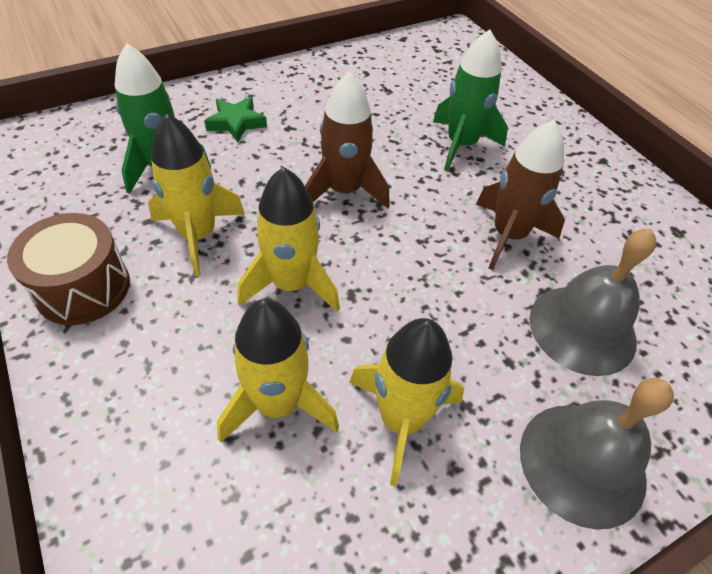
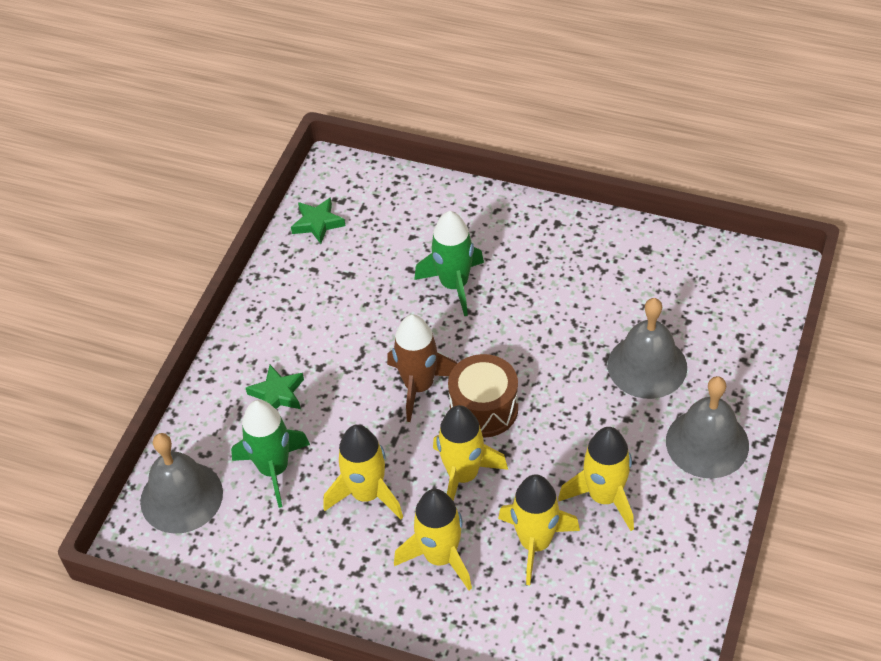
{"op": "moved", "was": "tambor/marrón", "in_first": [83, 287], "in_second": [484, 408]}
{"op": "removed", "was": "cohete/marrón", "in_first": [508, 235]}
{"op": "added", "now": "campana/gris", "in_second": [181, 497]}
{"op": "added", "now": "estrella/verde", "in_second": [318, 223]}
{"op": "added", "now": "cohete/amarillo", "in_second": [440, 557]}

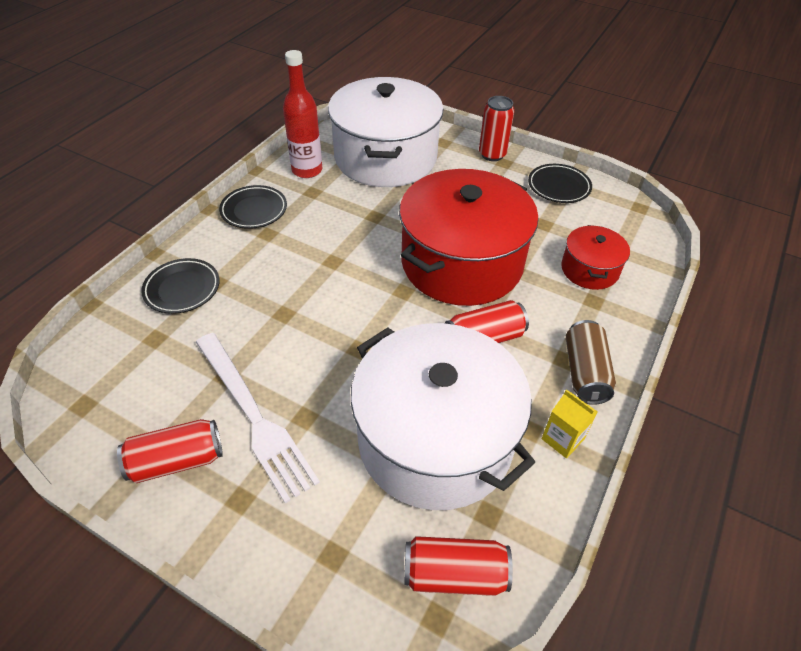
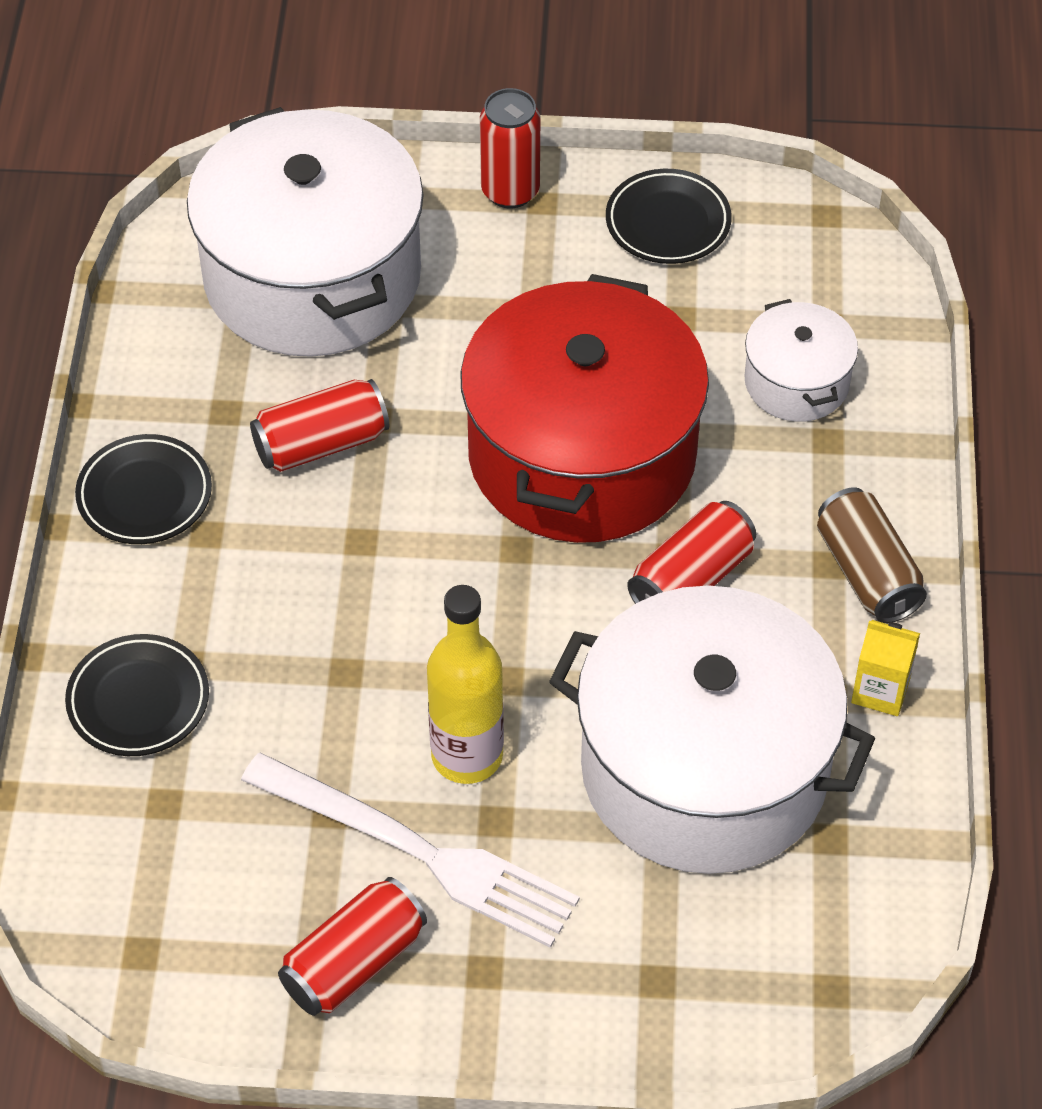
{"op": "removed", "was": "botella/rojo", "in_first": [307, 170]}
{"op": "moved", "was": "lata/rojo", "in_first": [454, 574], "in_second": [321, 444]}
{"op": "recoloured", "was": "olla/rojo", "now": "olla/blanco", "in_first": [589, 269], "in_second": [796, 382]}
{"op": "added", "now": "botella/amarillo", "in_second": [467, 756]}

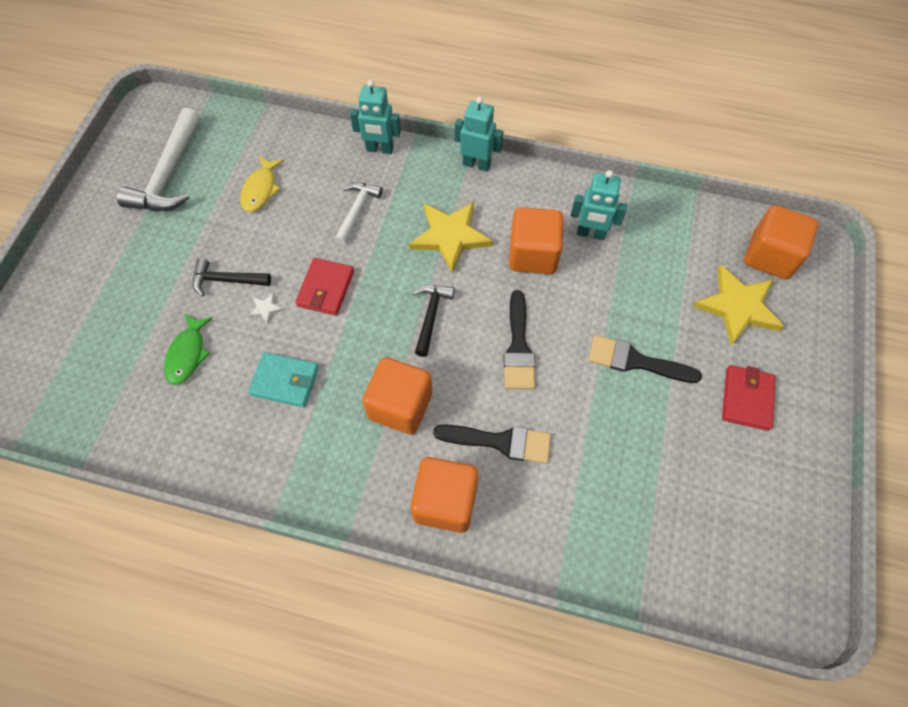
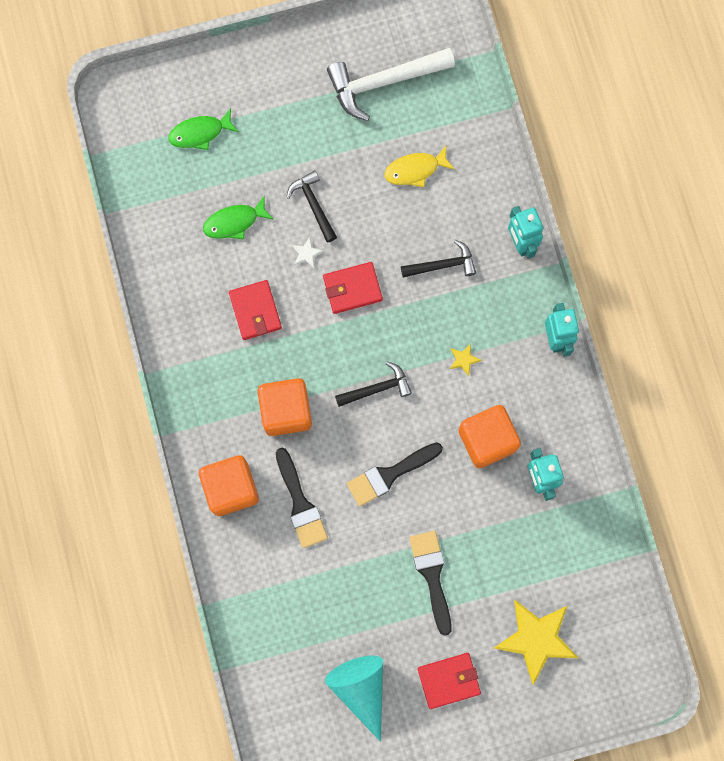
{"op": "recoloured", "was": "cartera/turquesa", "now": "cartera/rojo", "in_first": [285, 381], "in_second": [255, 311]}
{"op": "recoloured", "was": "martillo/blanco", "now": "martillo/negro", "in_first": [356, 211], "in_second": [442, 265]}
{"op": "resized", "was": "estrella/amarillo", "in_first": [450, 236], "in_second": [464, 359], "ratio": 0.4}
{"op": "removed", "was": "cubo/naranja", "in_first": [770, 256]}
{"op": "added", "now": "pez/verde", "in_second": [200, 133]}
{"op": "added", "now": "cono/turquesa", "in_second": [361, 689]}

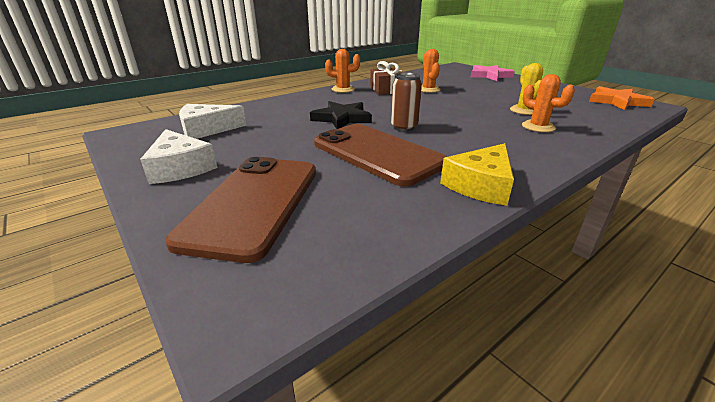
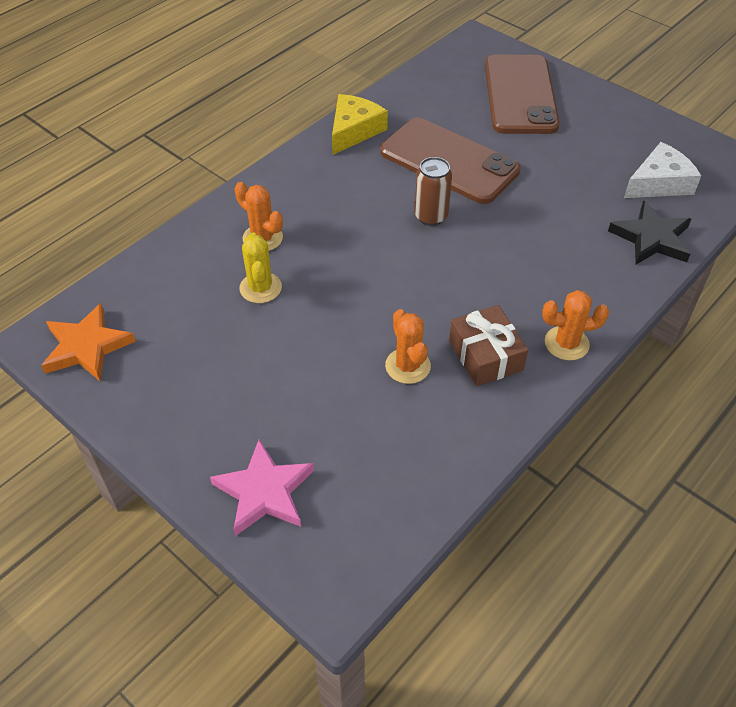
{"op": "removed", "was": "queso/blanco", "in_first": [180, 167]}
{"op": "moved", "was": "estrella/negro", "in_first": [342, 118], "in_second": [651, 238]}

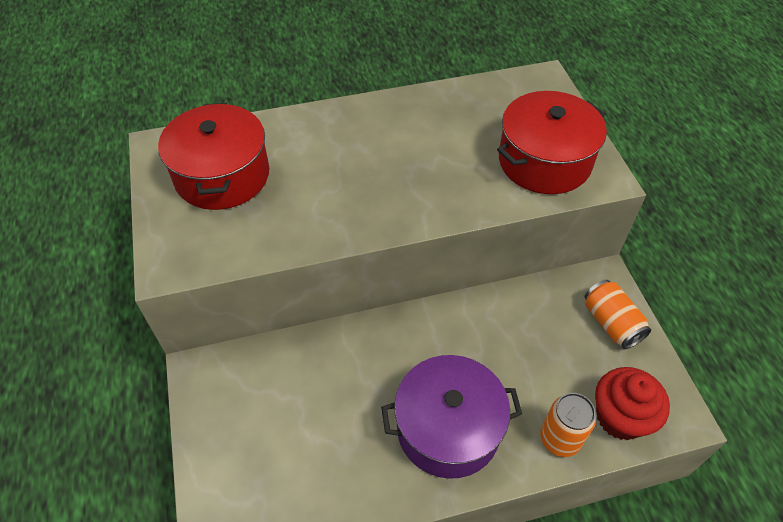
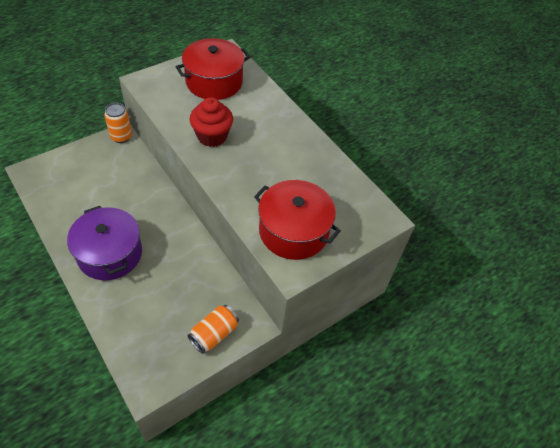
{"op": "moved", "was": "lata/naranja", "in_first": [560, 439], "in_second": [121, 137]}
{"op": "moved", "was": "magdalena/rojo", "in_first": [620, 417], "in_second": [212, 136]}

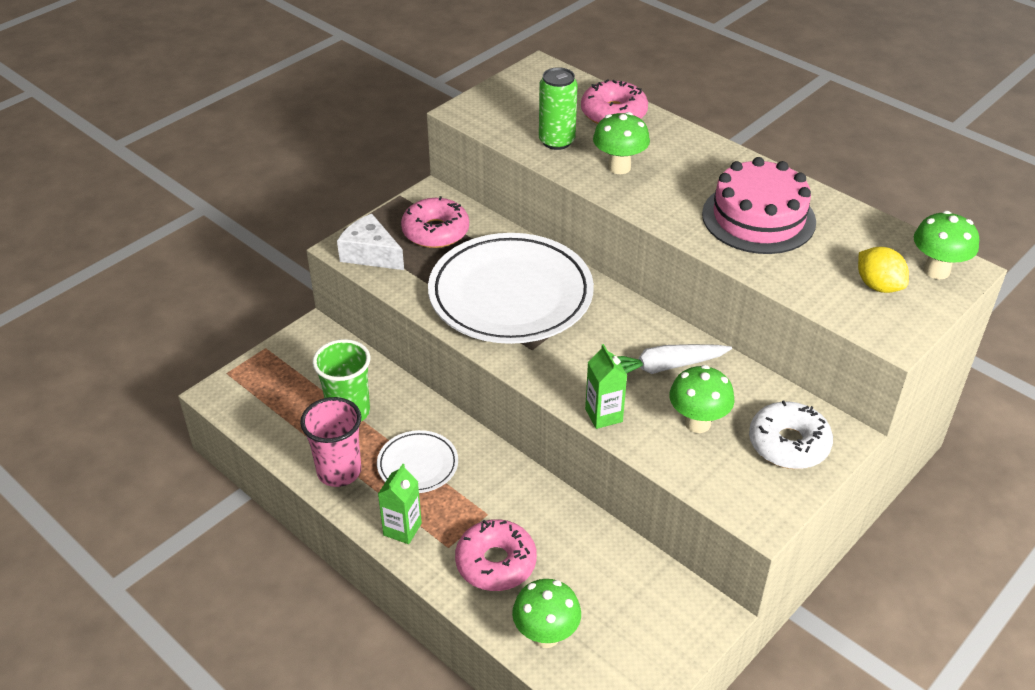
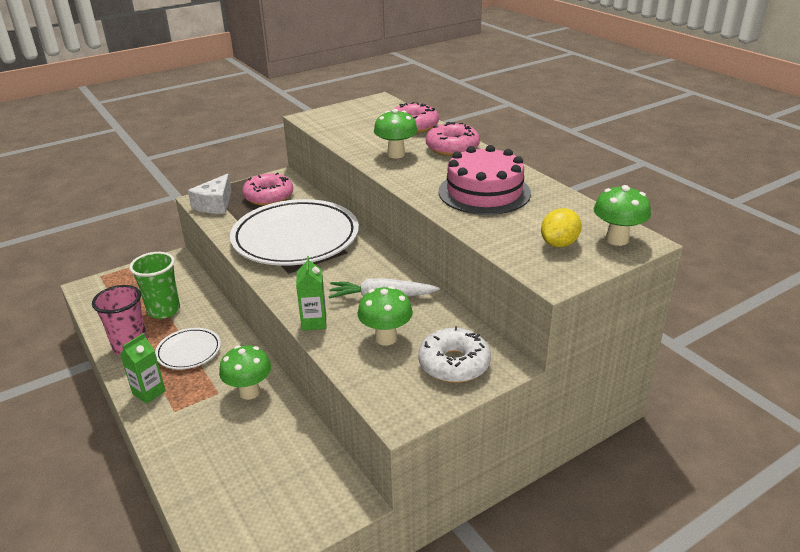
{"op": "turned", "was": "queso/blanco", "in_first": [371, 254], "in_second": [215, 204], "clockwise": -120}
{"op": "moved", "was": "rosquilla/rosa", "in_first": [496, 563], "in_second": [452, 148]}
{"op": "moved", "was": "seta/verde", "in_first": [546, 635], "in_second": [249, 392]}
{"op": "removed", "was": "lata/verde", "in_first": [556, 141]}
{"op": "turned", "was": "limón/amarillo", "in_first": [878, 286], "in_second": [559, 244], "clockwise": 60}

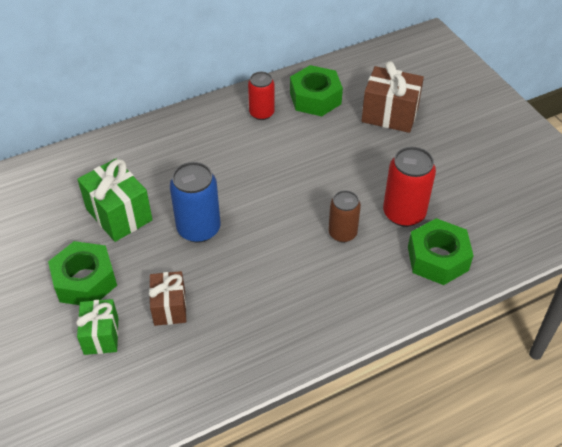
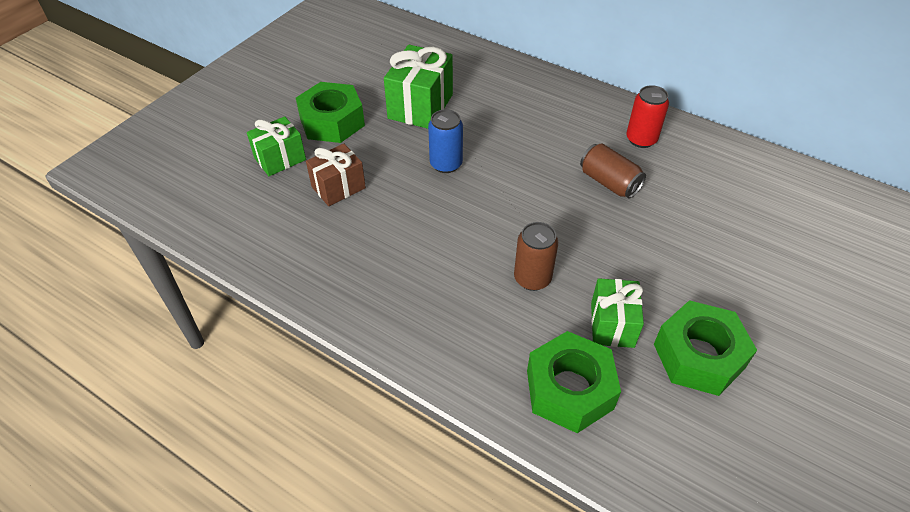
{"op": "resized", "was": "lata/azul", "in_first": [199, 229], "in_second": [446, 164], "ratio": 0.66}
{"op": "moved", "was": "tuerca/verde", "in_first": [315, 98], "in_second": [699, 356]}
{"op": "removed", "was": "regalo/marrón", "in_first": [390, 114]}
{"op": "replaced", "was": "lata/rojo", "now": "regalo/verde", "in_first": [404, 213], "in_second": [612, 325]}
{"op": "added", "now": "lata/marrón", "in_second": [609, 182]}

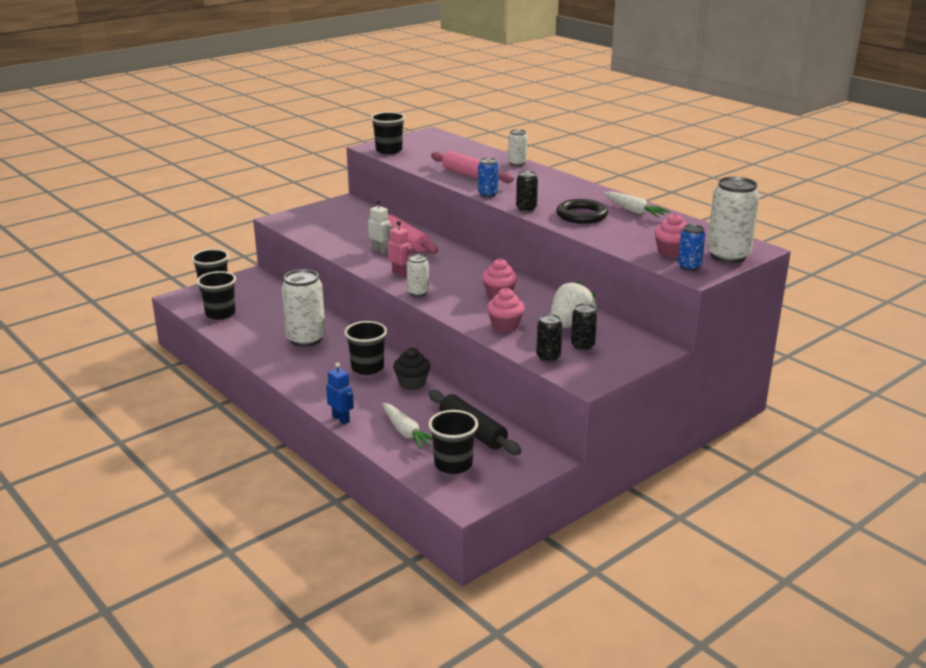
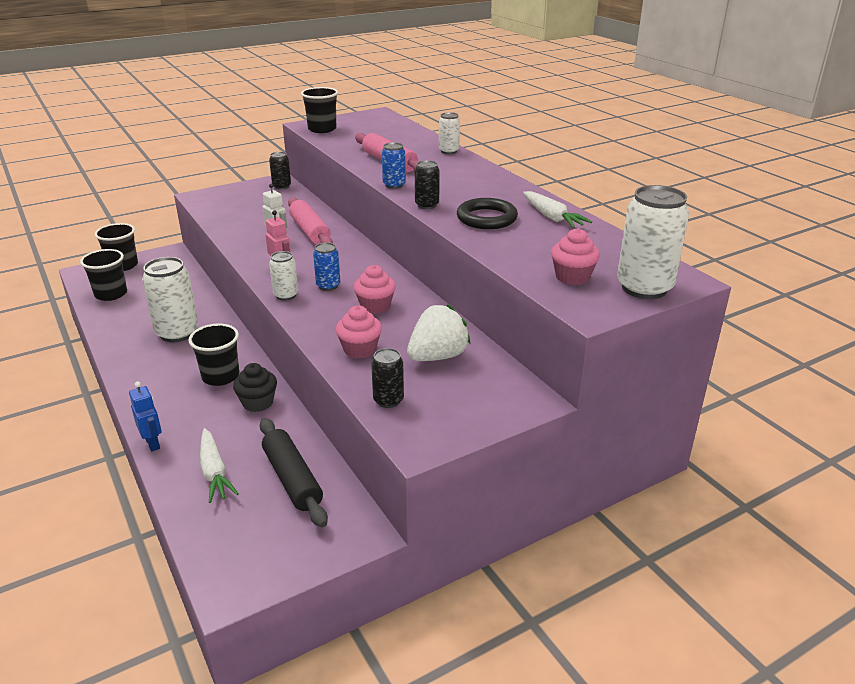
{"op": "removed", "was": "vaso/negro", "in_first": [453, 464]}
{"op": "moved", "was": "lata/negro", "in_first": [582, 346], "in_second": [281, 186]}
{"op": "moved", "was": "lata/azul", "in_first": [689, 267], "in_second": [328, 286]}

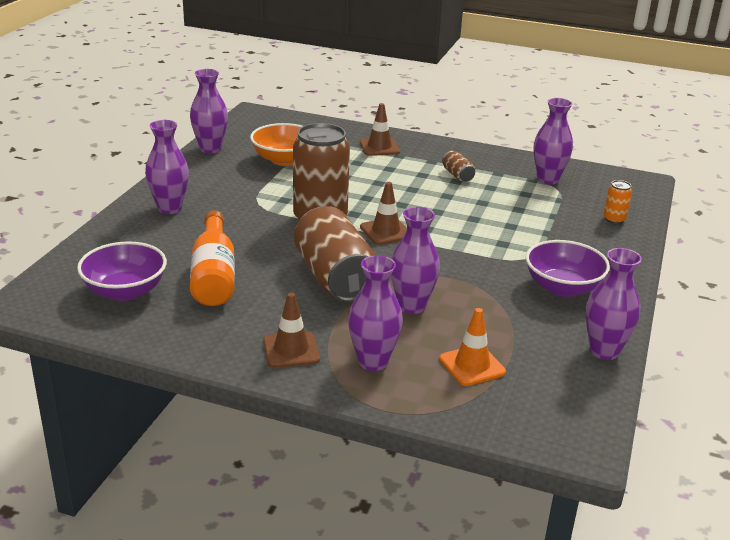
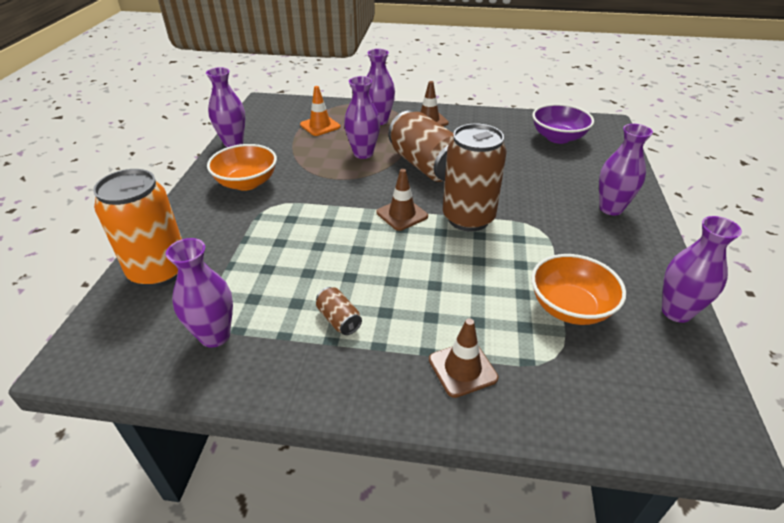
{"op": "removed", "was": "botella/naranja", "in_first": [214, 275]}
{"op": "recoloured", "was": "cuenco/morado", "now": "cuenco/naranja", "in_first": [562, 287], "in_second": [246, 183]}
{"op": "resized", "was": "lata/naranja", "in_first": [614, 219], "in_second": [159, 271], "ratio": 2.33}

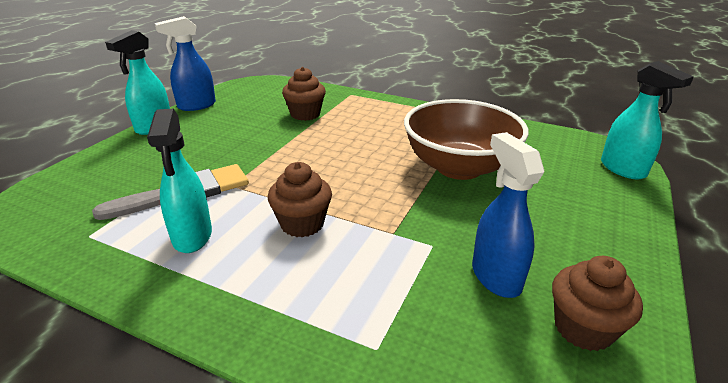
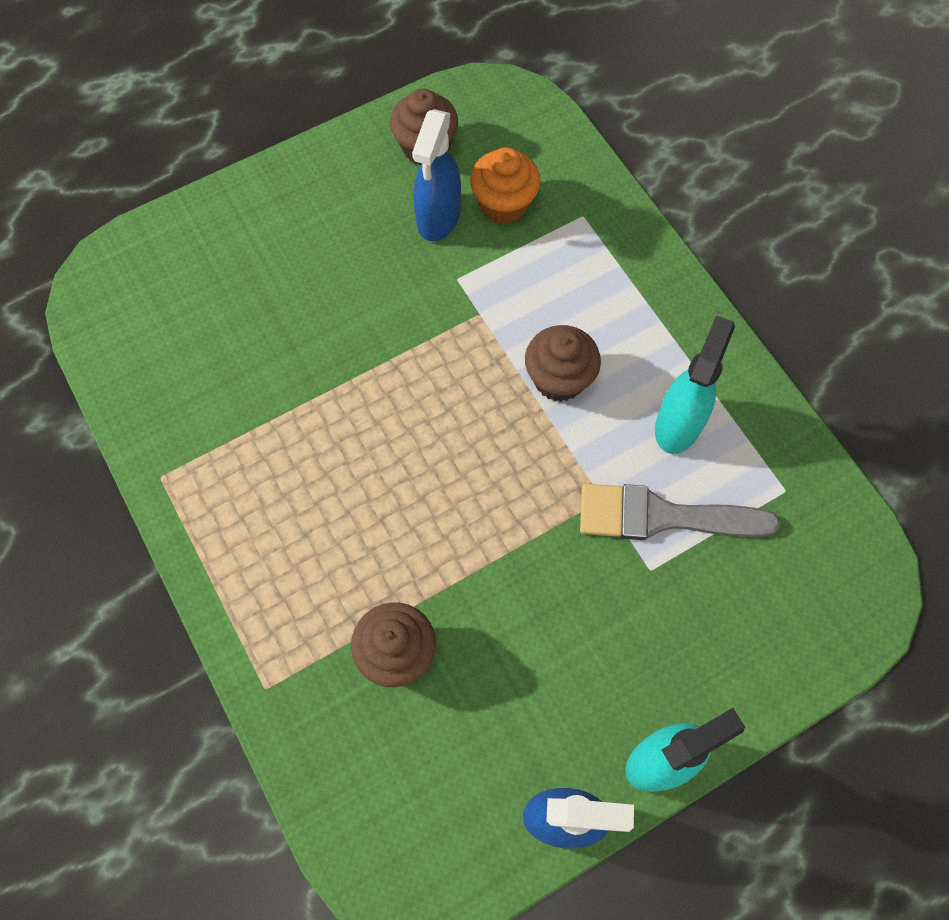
{"op": "removed", "was": "cuenco/marrón", "in_first": [459, 167]}
{"op": "removed", "was": "pulverizador/turquesa", "in_first": [623, 169]}
{"op": "added", "now": "magdalena/naranja", "in_second": [504, 204]}

